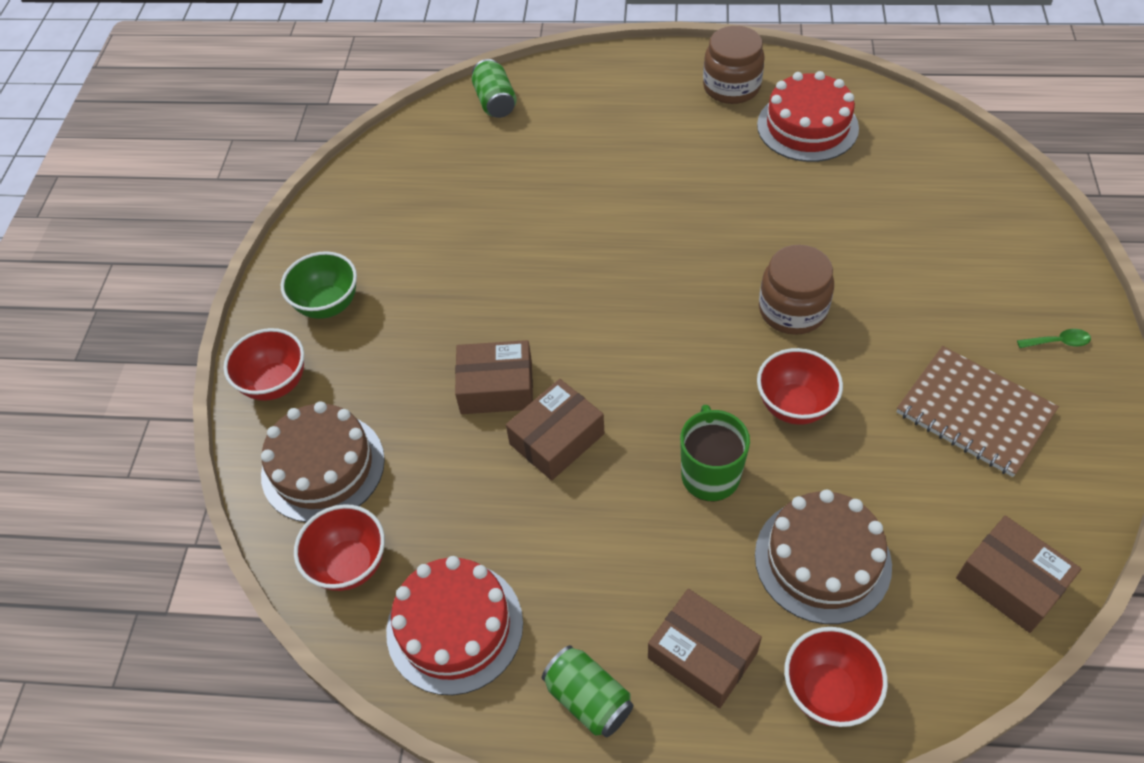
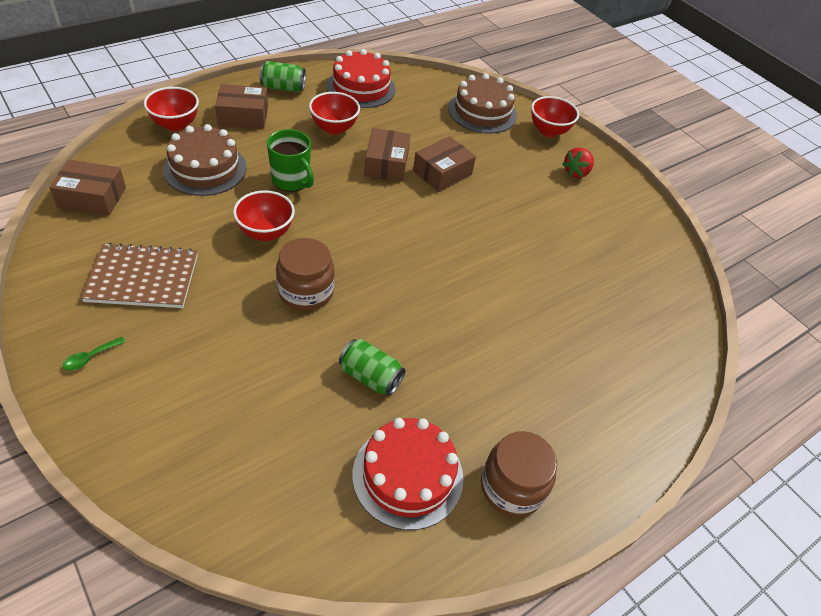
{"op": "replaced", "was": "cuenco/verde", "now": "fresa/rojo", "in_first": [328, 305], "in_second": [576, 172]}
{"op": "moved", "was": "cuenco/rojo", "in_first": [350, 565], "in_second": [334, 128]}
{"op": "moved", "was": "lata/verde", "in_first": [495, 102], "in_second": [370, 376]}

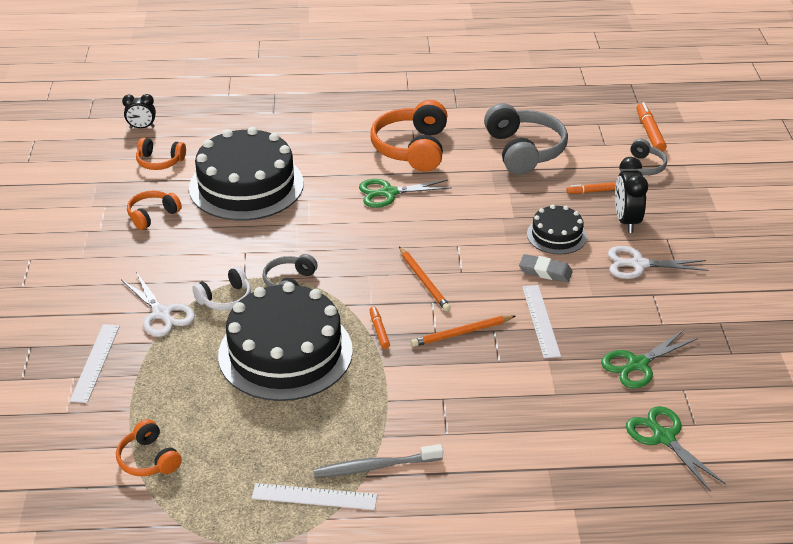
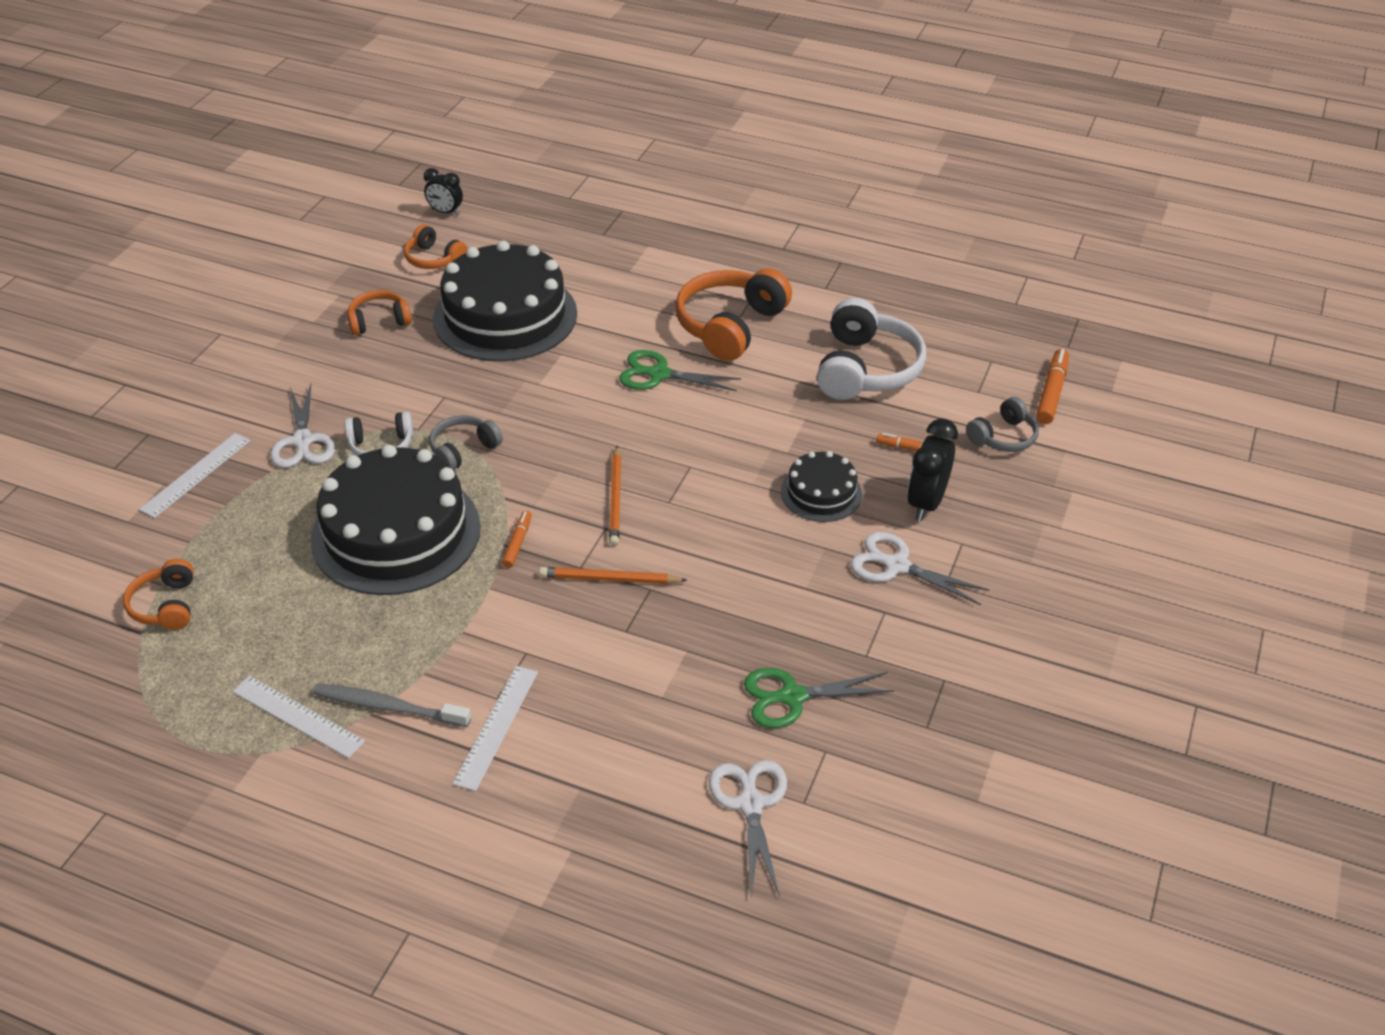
{"op": "recoloured", "was": "auriculares/gris", "now": "auriculares/blanco", "in_first": [524, 151], "in_second": [866, 369]}
{"op": "removed", "was": "goma de borrar/gris", "in_first": [545, 271]}
{"op": "moved", "was": "regla/blanco", "in_first": [541, 321], "in_second": [496, 726]}
{"op": "recoloured", "was": "tijeras/verde", "now": "tijeras/blanco", "in_first": [664, 437], "in_second": [750, 804]}

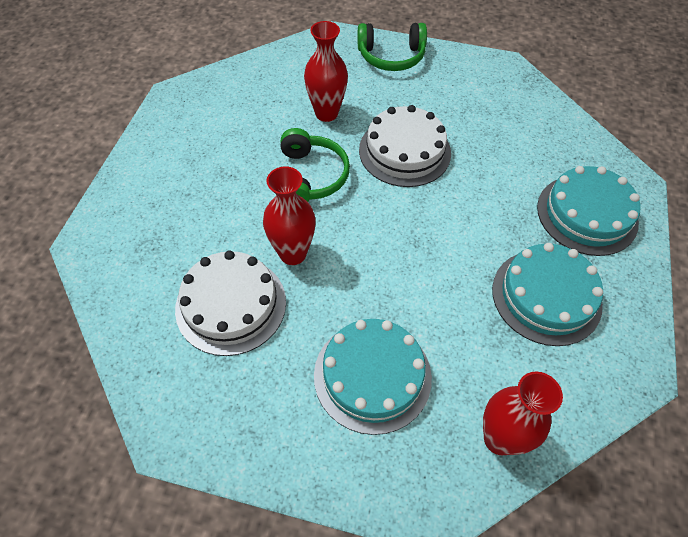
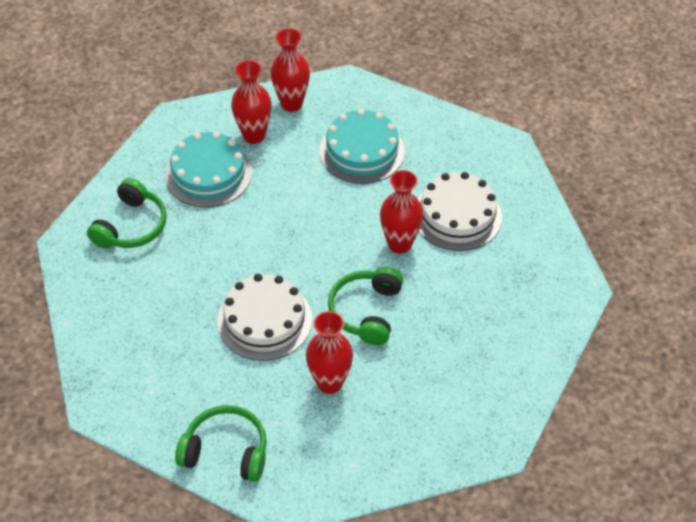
{"op": "replaced", "was": "tarta/turquesa", "now": "auriculares/verde", "in_first": [587, 214], "in_second": [131, 226]}
{"op": "added", "now": "florero/rojo", "in_second": [254, 135]}

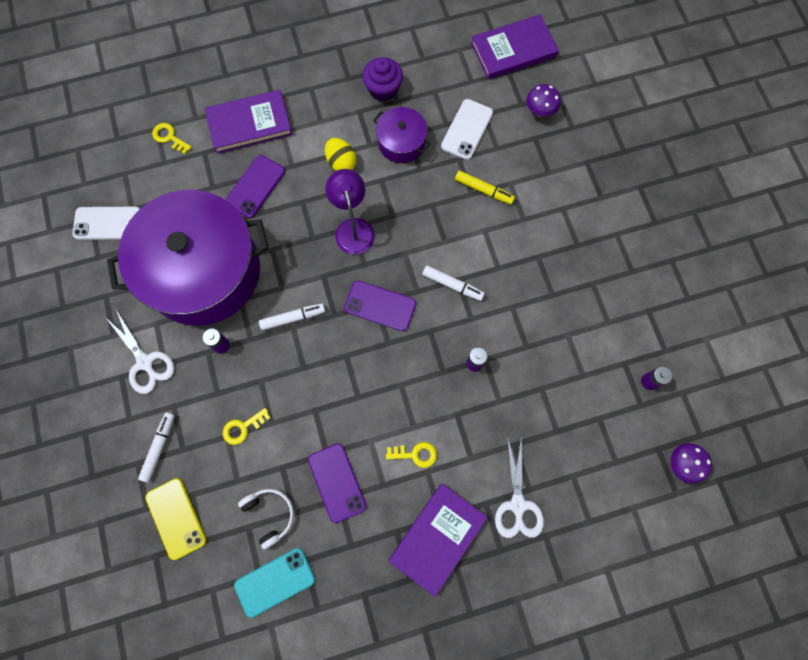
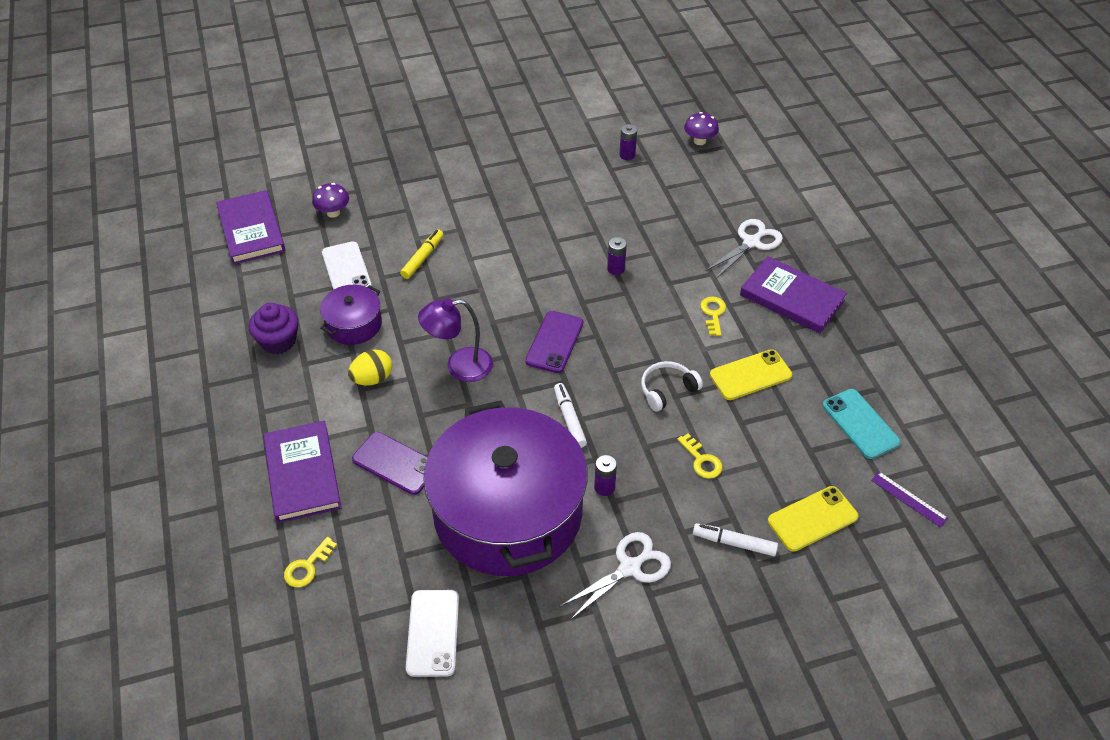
{"op": "moved", "was": "auriculares/blanco", "in_first": [270, 514], "in_second": [667, 390]}
{"op": "recoloured", "was": "móvil/morado", "now": "móvil/amarillo", "in_first": [337, 482], "in_second": [750, 375]}
{"op": "removed", "was": "rotulador/blanco", "in_first": [452, 285]}
{"op": "turned", "was": "móvil/blanco", "in_first": [467, 129], "in_second": [346, 269], "clockwise": 45}
{"op": "turned", "was": "tijeras/blanco", "in_first": [518, 505], "in_second": [751, 242], "clockwise": -45}
{"op": "added", "now": "regla/morado", "in_second": [908, 499]}

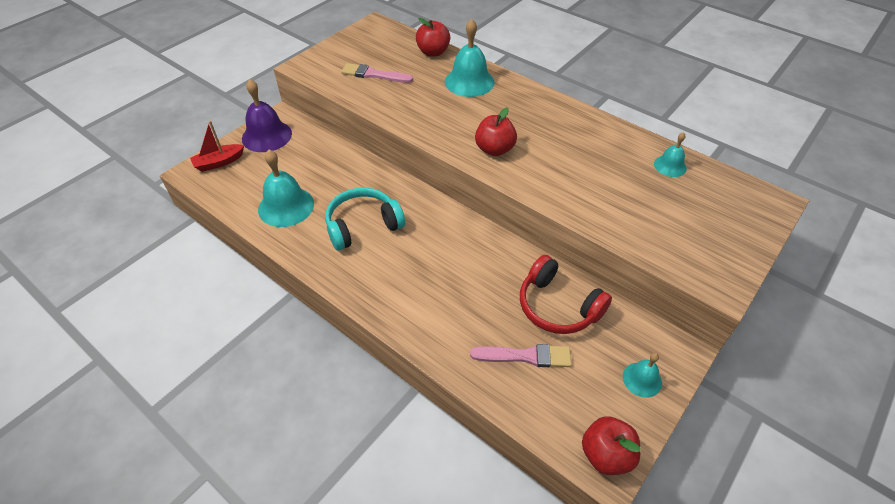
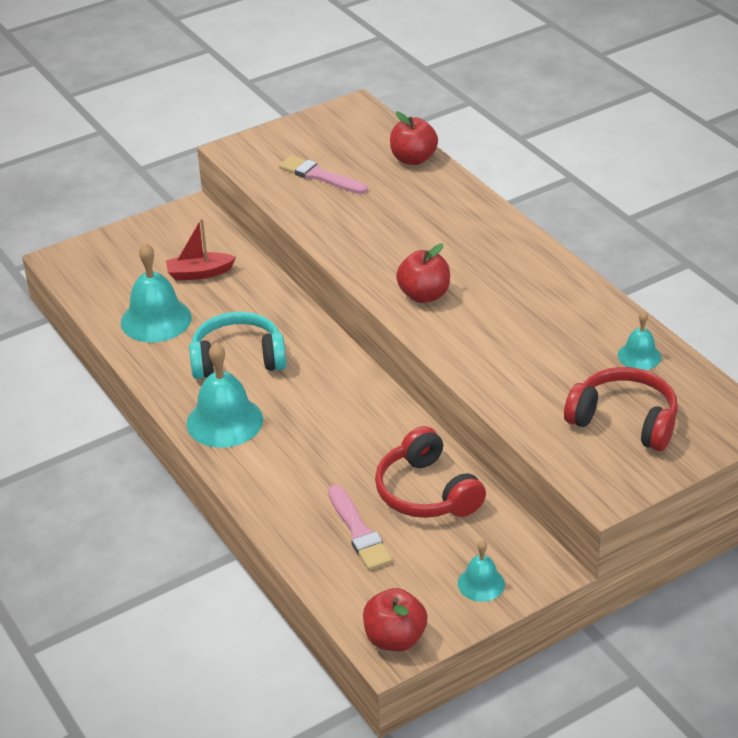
{"op": "moved", "was": "barco/rojo", "in_first": [219, 162], "in_second": [199, 273]}
{"op": "removed", "was": "campana/morado", "in_first": [267, 136]}
{"op": "moved", "was": "campana/turquesa", "in_first": [469, 82], "in_second": [224, 421]}
{"op": "turned", "was": "pincel/rosa", "in_first": [525, 356], "in_second": [358, 531], "clockwise": 45}
{"op": "added", "now": "auriculares/rojo", "in_second": [624, 421]}

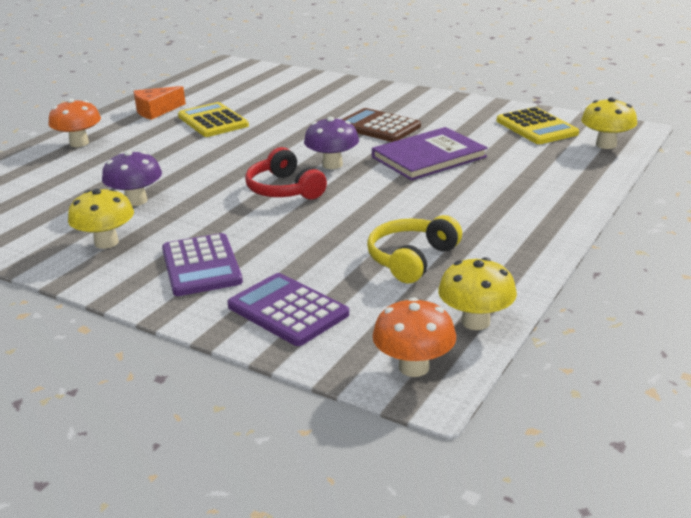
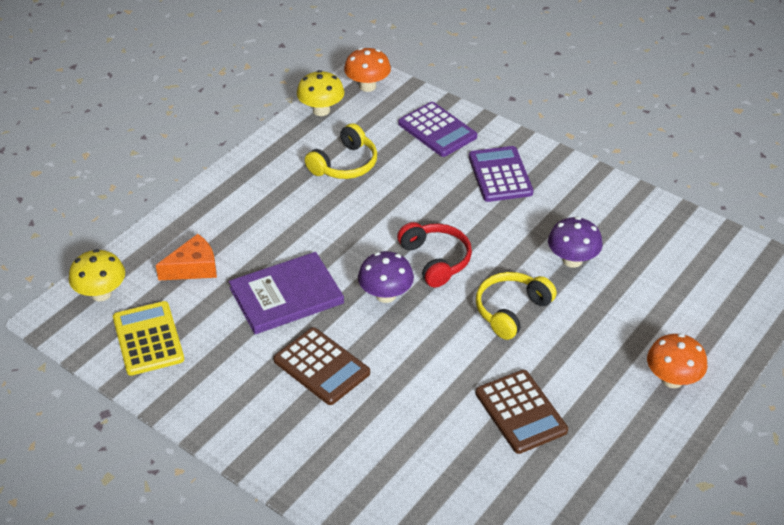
{"op": "removed", "was": "seta/amarillo", "in_first": [106, 242]}
{"op": "moved", "was": "queso/naranja", "in_first": [156, 111], "in_second": [193, 268]}
{"op": "recoloured", "was": "calculadora/amarillo", "now": "calculadora/marrón", "in_first": [213, 121], "in_second": [520, 412]}
{"op": "added", "now": "auriculares/amarillo", "in_second": [511, 310]}

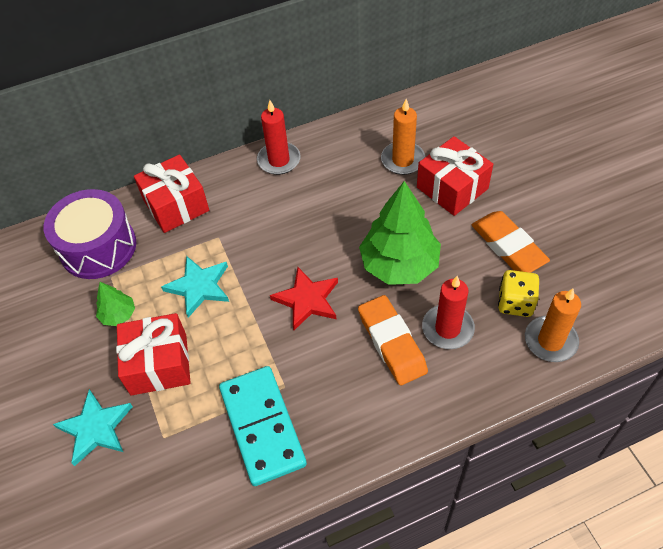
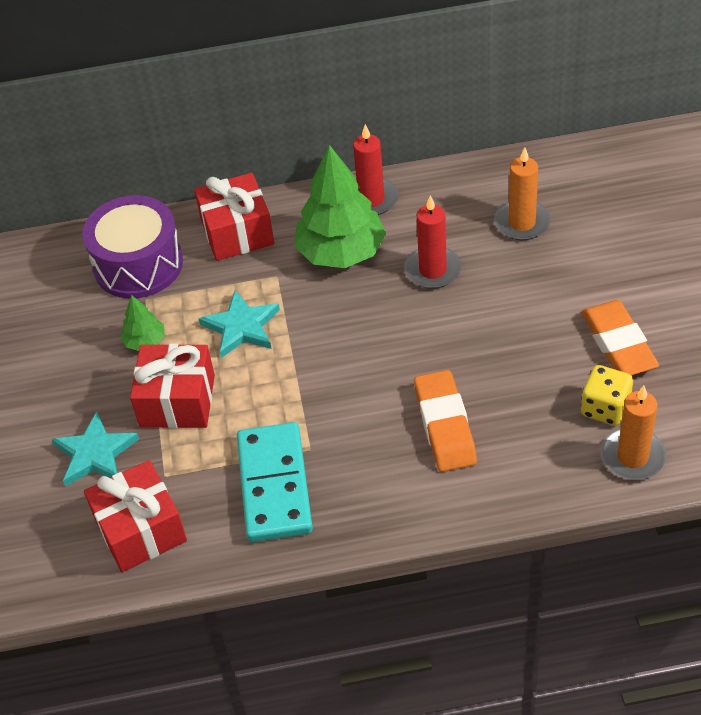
{"op": "removed", "was": "estrella/rojo", "in_first": [307, 300]}
{"op": "moved", "was": "árbol/verde", "in_first": [399, 264], "in_second": [341, 252]}
{"op": "moved", "was": "regalo/rojo", "in_first": [452, 188], "in_second": [140, 530]}
{"op": "moved", "was": "vela/rojo", "in_first": [447, 328], "in_second": [432, 270]}

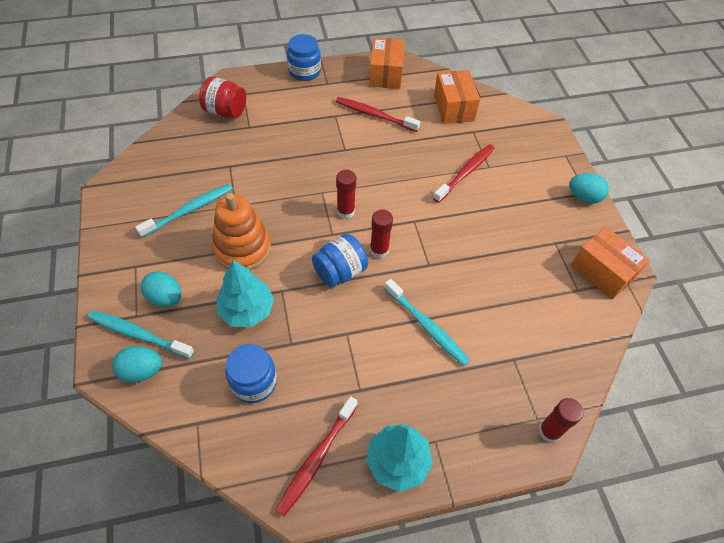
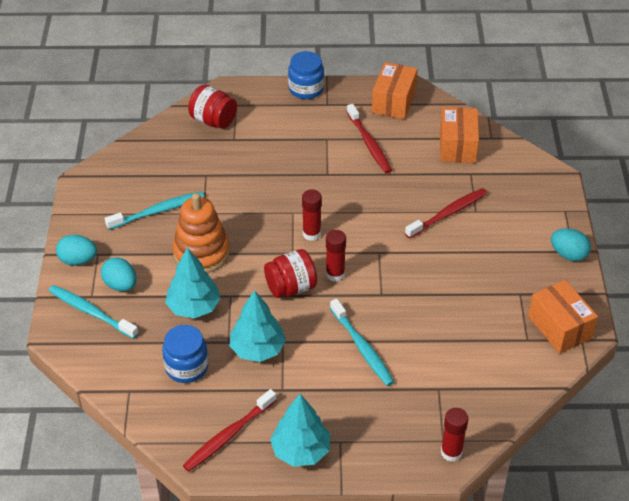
{"op": "moved", "was": "huevo/turquesa", "in_first": [142, 371], "in_second": [78, 260]}
{"op": "recoloured", "was": "tarro/azul", "now": "tarro/rojo", "in_first": [340, 272], "in_second": [291, 287]}
{"op": "turned", "was": "cepillo de dientes/rojo", "in_first": [375, 115], "in_second": [369, 143], "clockwise": -150}
{"op": "added", "now": "árbol/turquesa", "in_second": [257, 349]}

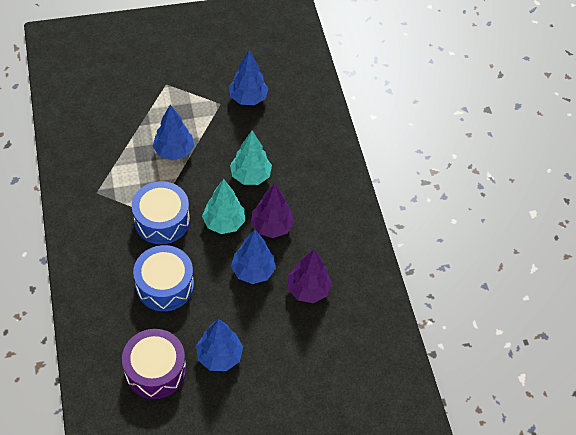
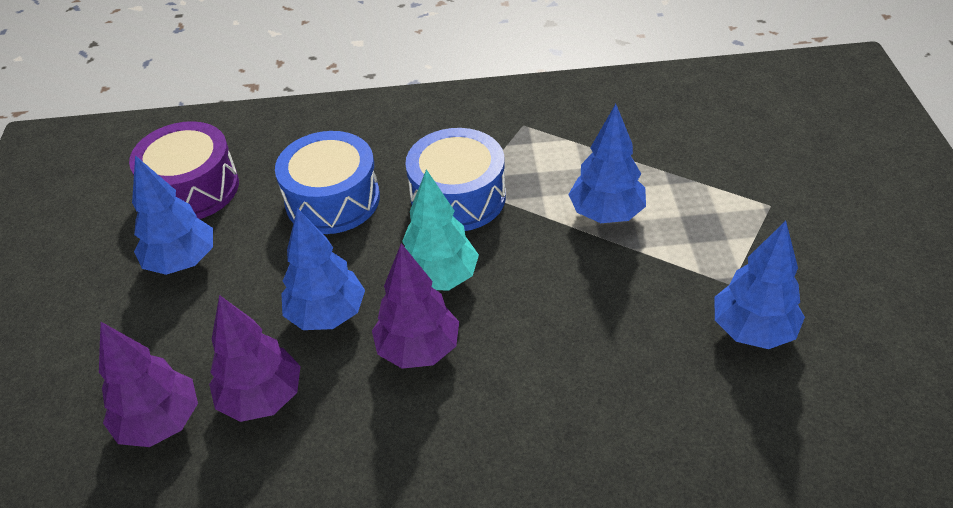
{"op": "removed", "was": "árbol/turquesa", "in_first": [250, 176]}
{"op": "added", "now": "árbol/morado", "in_second": [160, 422]}

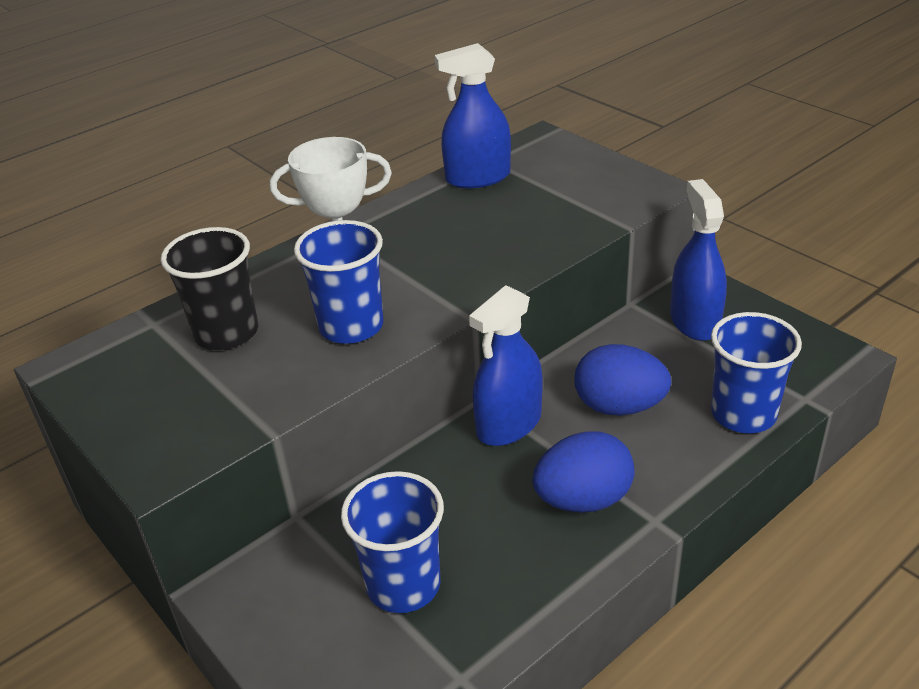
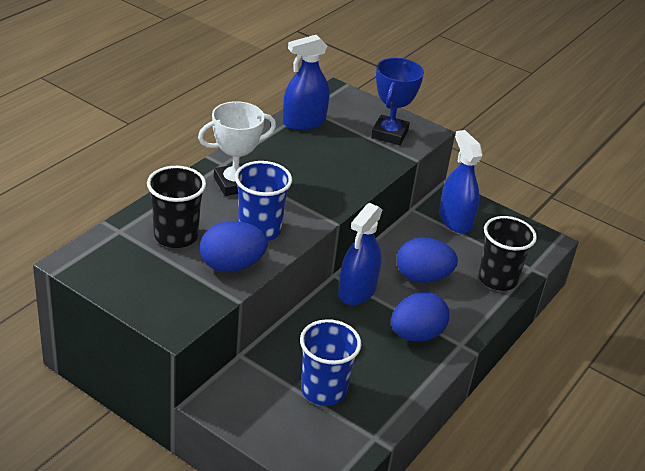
{"op": "recoloured", "was": "vaso/azul", "now": "vaso/negro", "in_first": [743, 414], "in_second": [497, 279]}
{"op": "added", "now": "huevo/azul", "in_second": [231, 265]}
{"op": "added", "now": "trofeo/azul", "in_second": [389, 134]}

